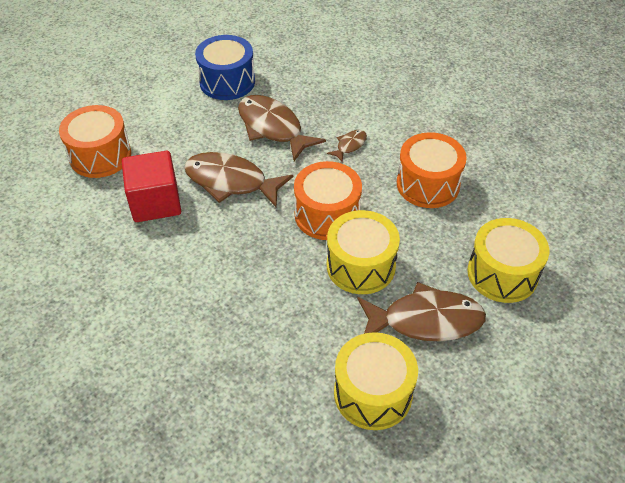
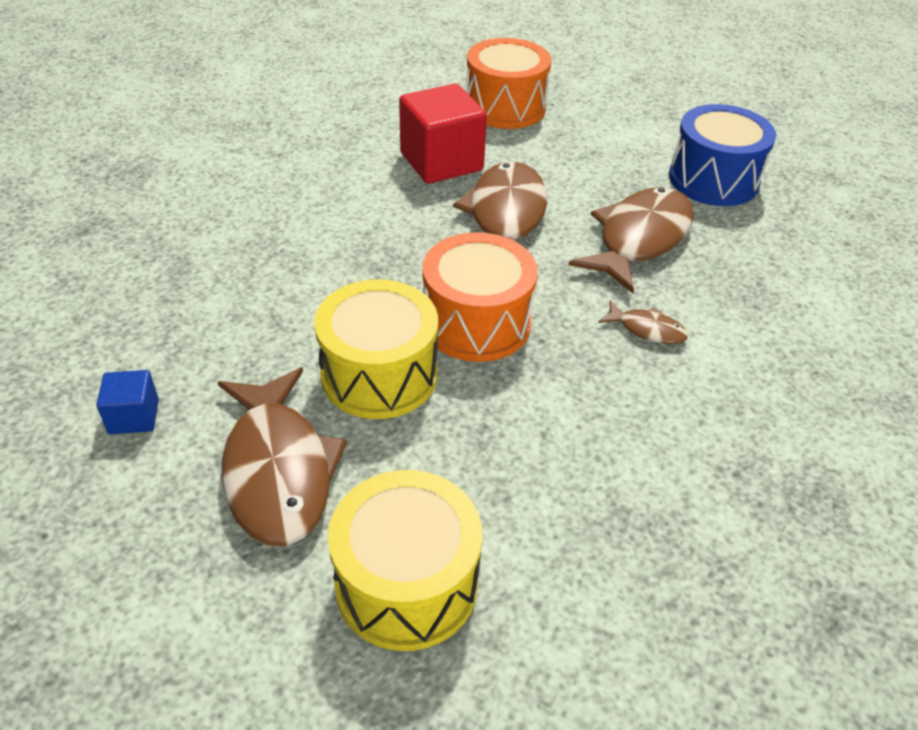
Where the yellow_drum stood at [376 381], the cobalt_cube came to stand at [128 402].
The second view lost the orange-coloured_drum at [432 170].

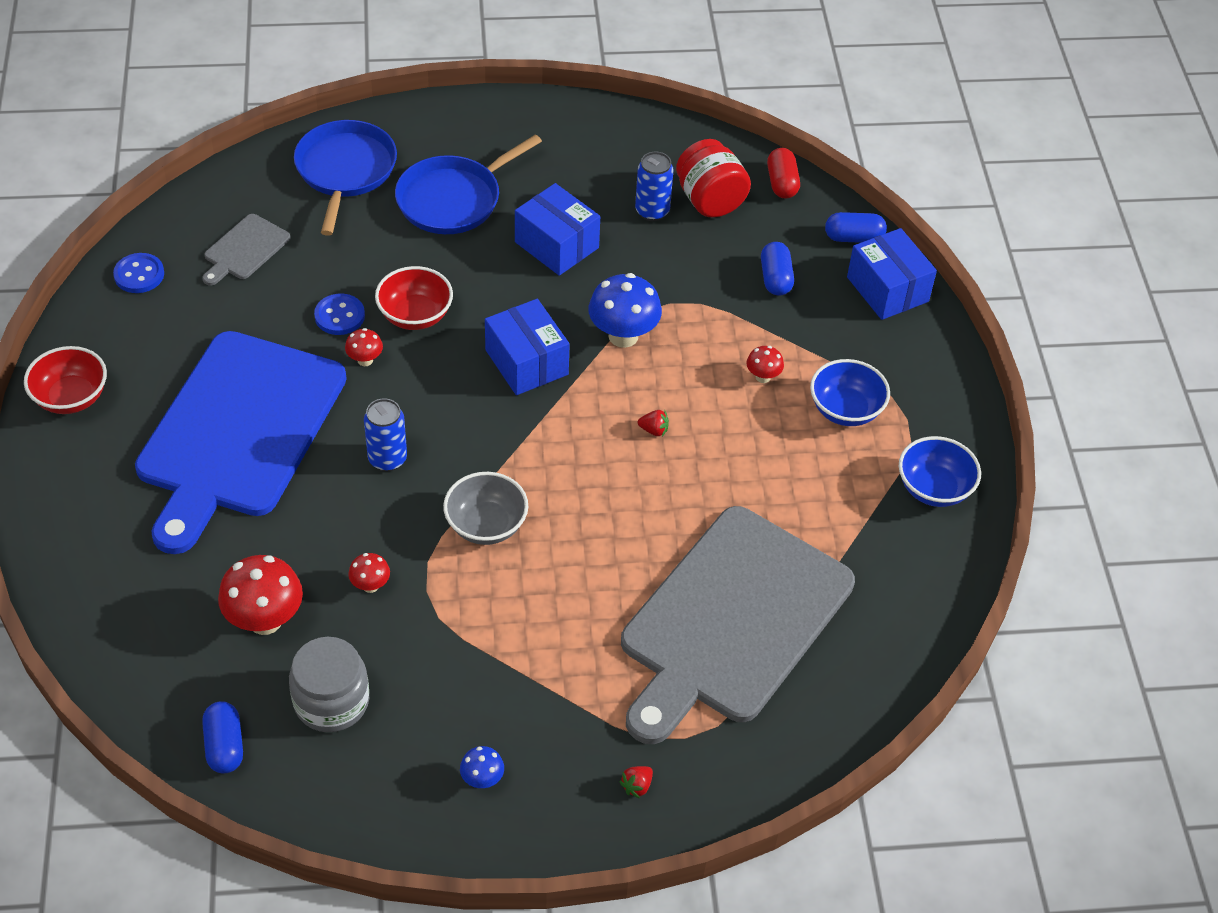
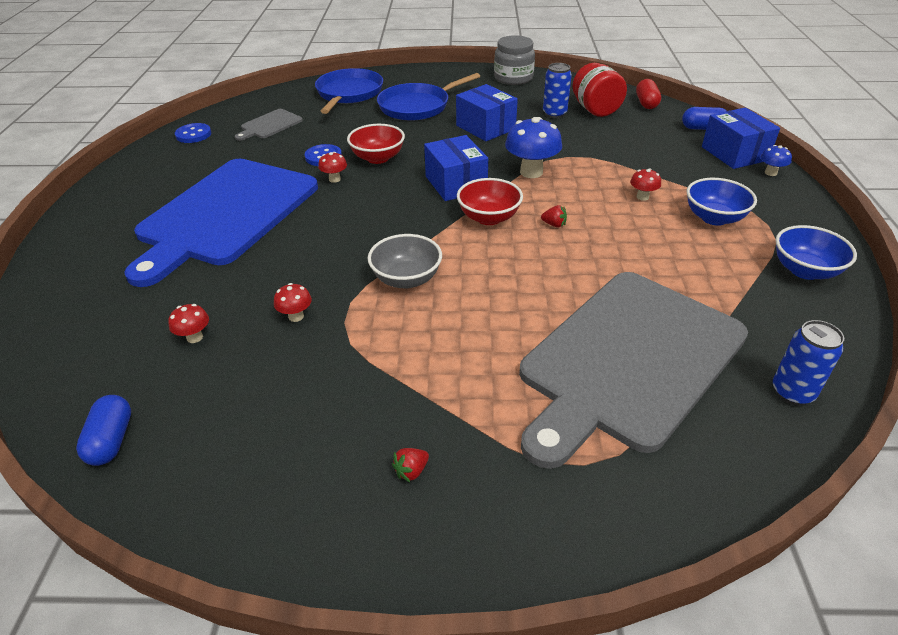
The size of the scarlet_fungus at [260 595] changed by a factor of 0.51.
The scarlet_berry ended up elsewhere, having gone from [636 782] to [410 465].
The scarlet_serving_bowl ended up elsewhere, having gone from [65 380] to [490 201].
The gray_jam_jar ended up elsewhere, having gone from [329 684] to [514 60].
The cobalt_fungus ended up elsewhere, having gone from [482 767] to [776 160].
The cobalt_soda_can ended up elsewhere, having gone from [385 435] to [808 362].
The second view lost the cobalt_pill_shape at [777 269].

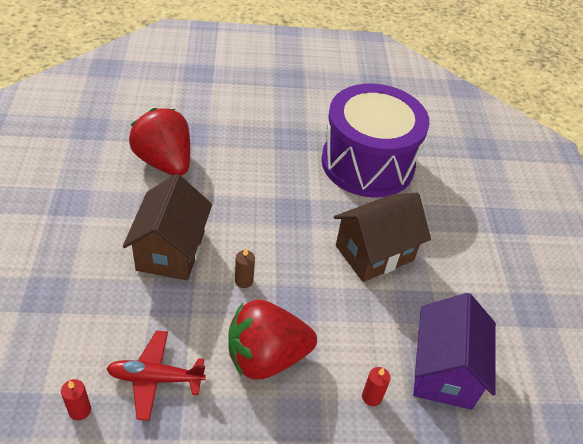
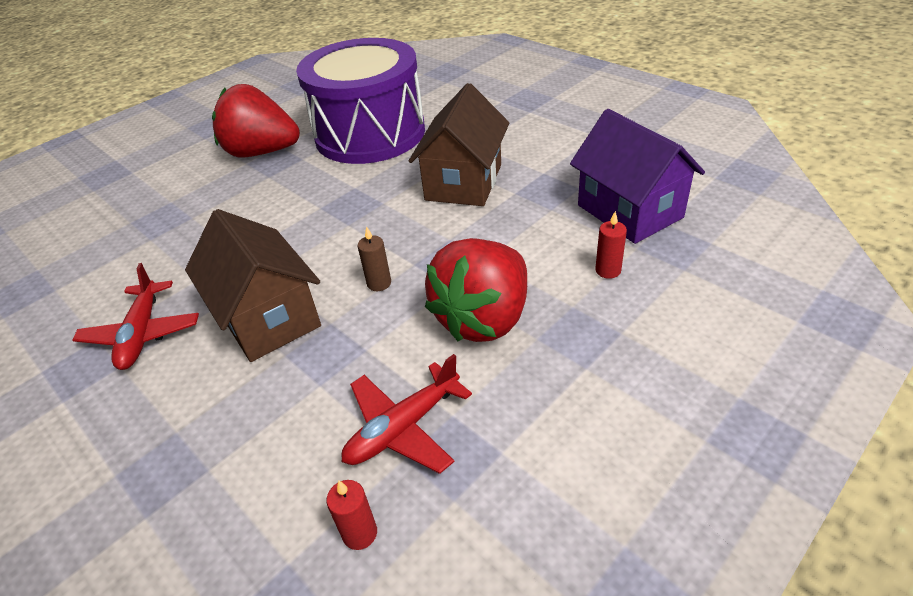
The second view gained the scarlet_aeroplane at [136 316].
The scarlet_berry ended up elsewhere, having gone from [159 142] to [256 120].

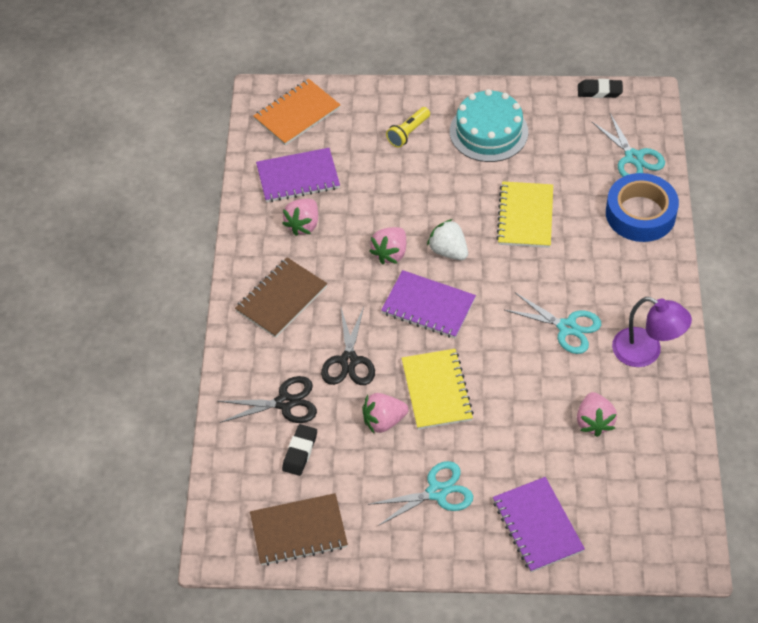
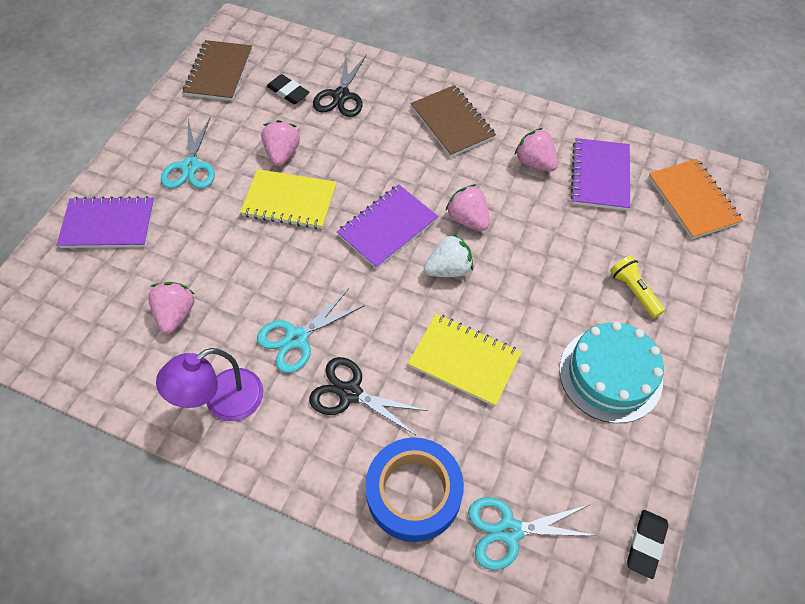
The rose-pink_berry at [597 414] ended up facing another way, 75 degrees clockwise from before.
The ebony_scissors ended up elsewhere, having gone from [348 346] to [368 396].

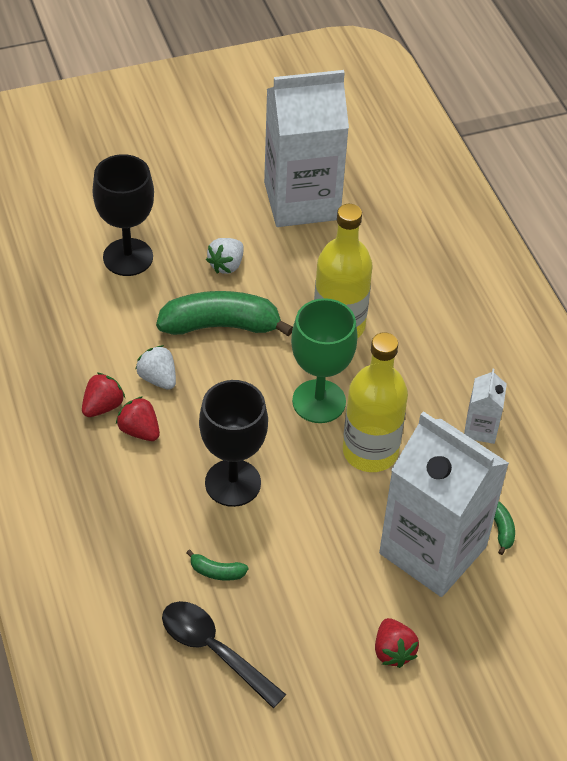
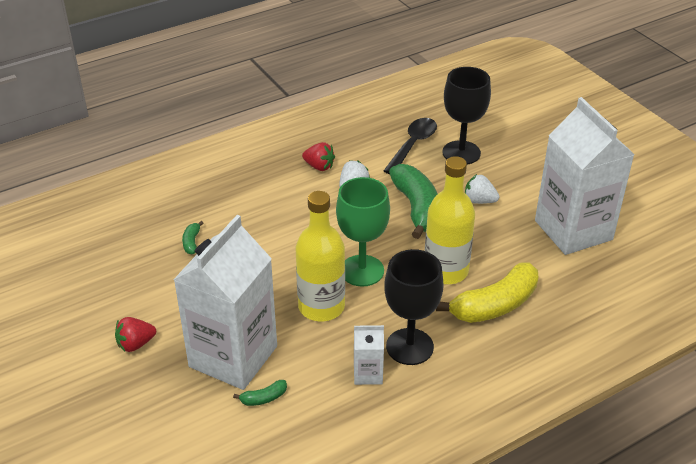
The ebony_teaspoon ended up elsewhere, having gone from [224 654] to [410 146].
The ebony_goblet ended up elsewhere, having gone from [233 443] to [413 307].
The second view gained the yellow_banana_fruit at [487 292].
The second view lost the scarlet_berry at [138 418].

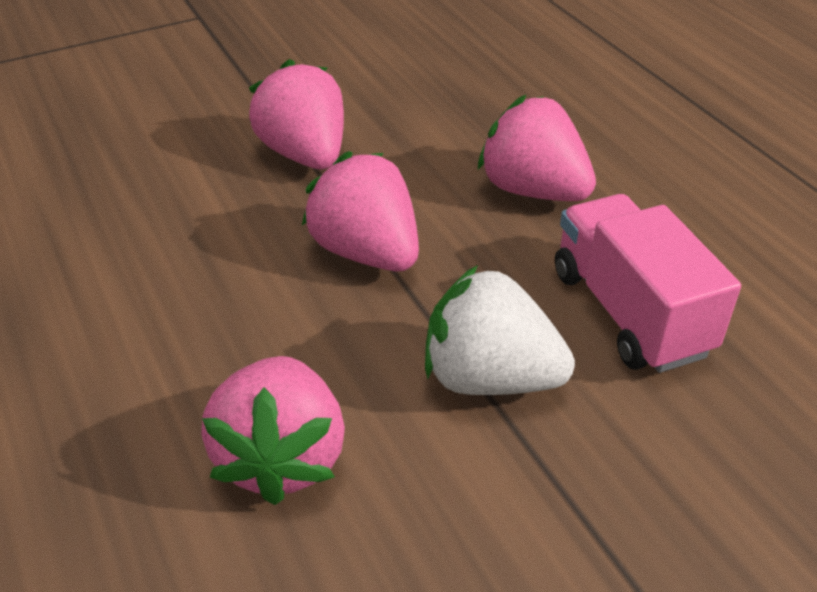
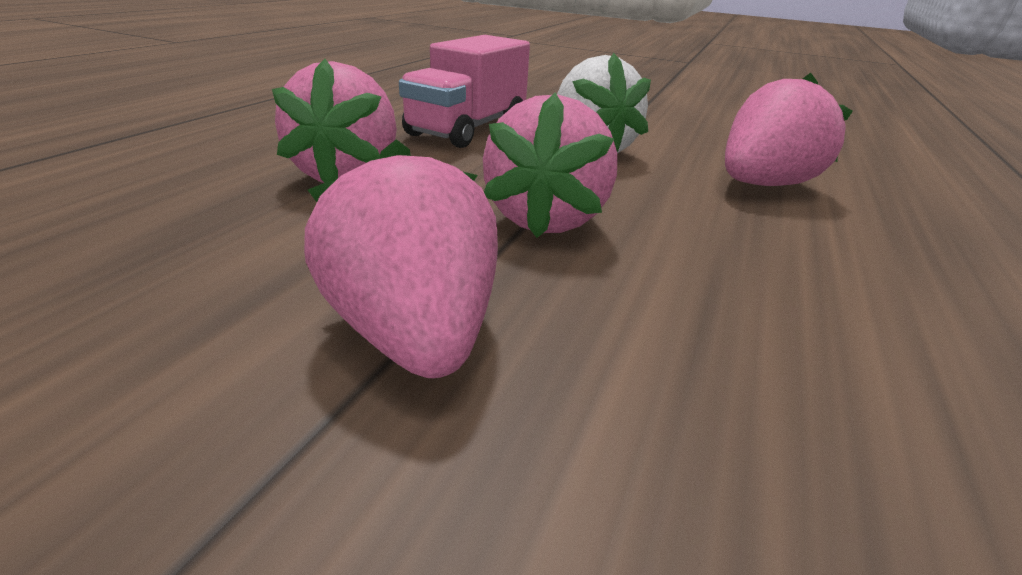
The rose-pink_berry at [296 114] ended up facing another way, 135 degrees clockwise from before.

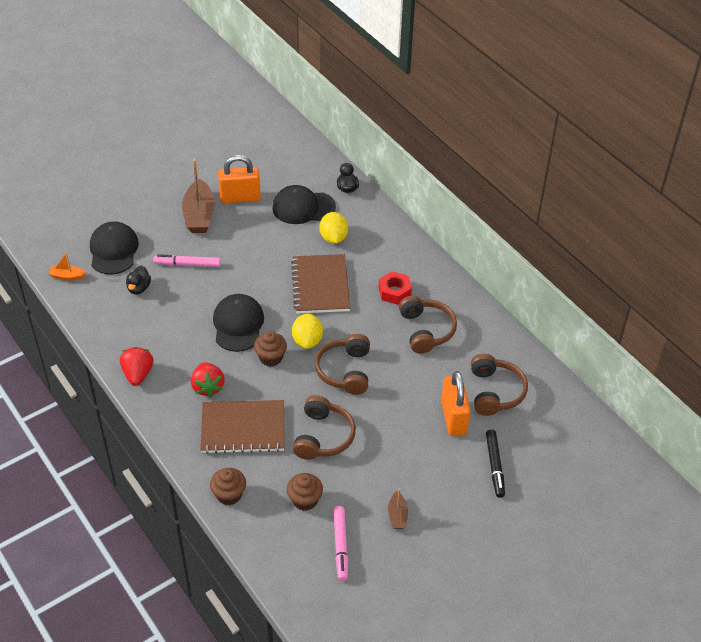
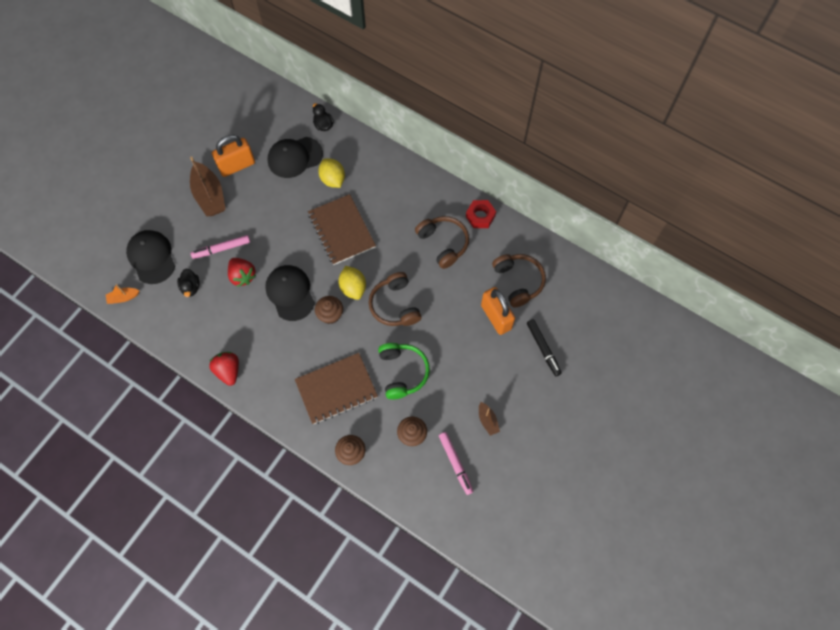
The scarlet_berry ended up elsewhere, having gone from [208 379] to [242 272].
What was the brown_headset at [324 427] turned into the green_headset at [404 371].
The scarlet_hex_nut ended up elsewhere, having gone from [395 288] to [481 214].

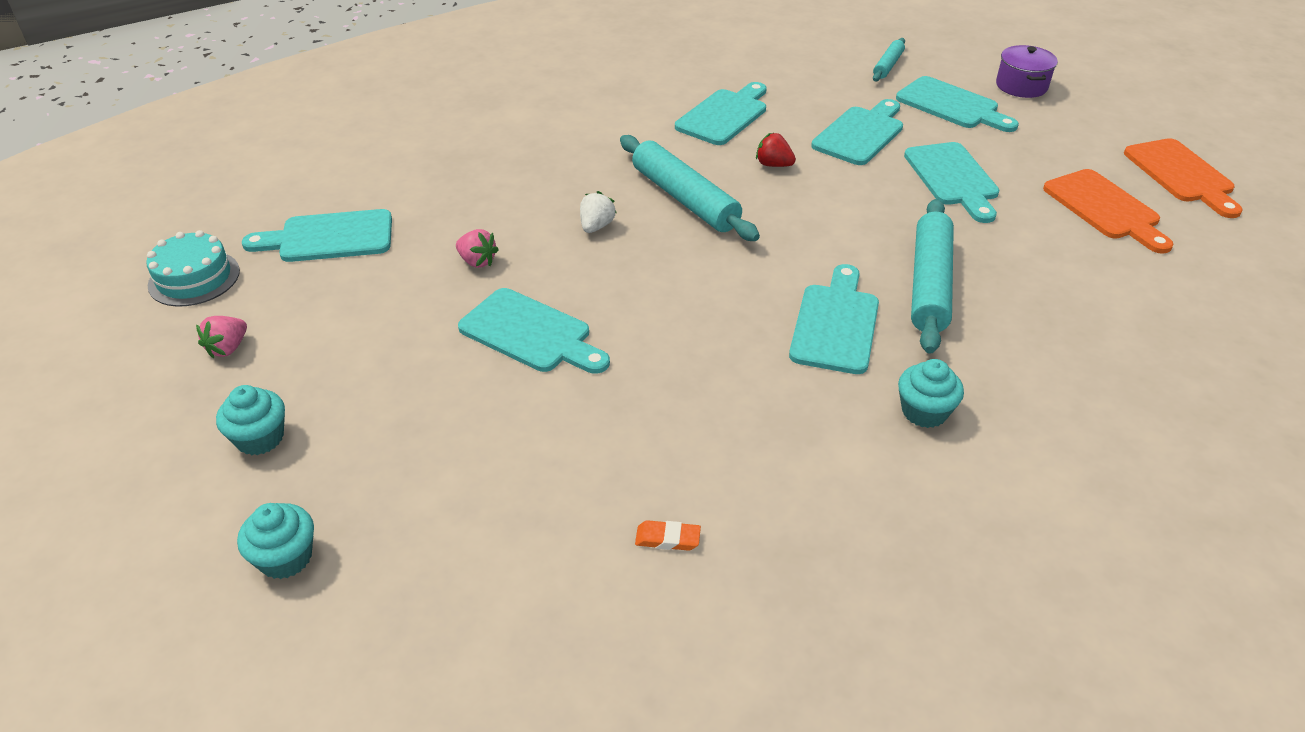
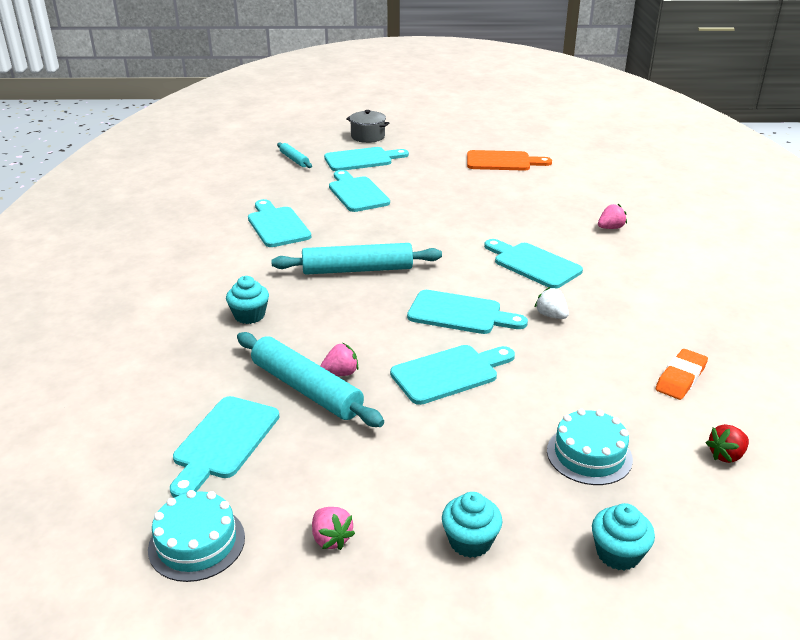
The teal_cupcake ended up elsewhere, having gone from [931 393] to [247 300].
The teal_dough_roller ended up elsewhere, having gone from [932 276] to [310 379].
What was the royal_purple_cooking_pot at [1027 71] turned into the gray_cooking_pot at [367 126].
The teal_bread_board ended up elsewhere, having gone from [952 182] to [467 312].
The white_berry ended up elsewhere, having gone from [598 212] to [551 303].
The second view gained the teal_cake at [590 447].
The second view gained the rose-pink_berry at [612 216].
The size of the orange-coloured_pencil_eraser at [668 535] changed by a factor of 1.63.
The scarlet_berry ended up elsewhere, having gone from [776 150] to [727 443].
The second view lost the orange-coloured_bread_board at [1183 178].

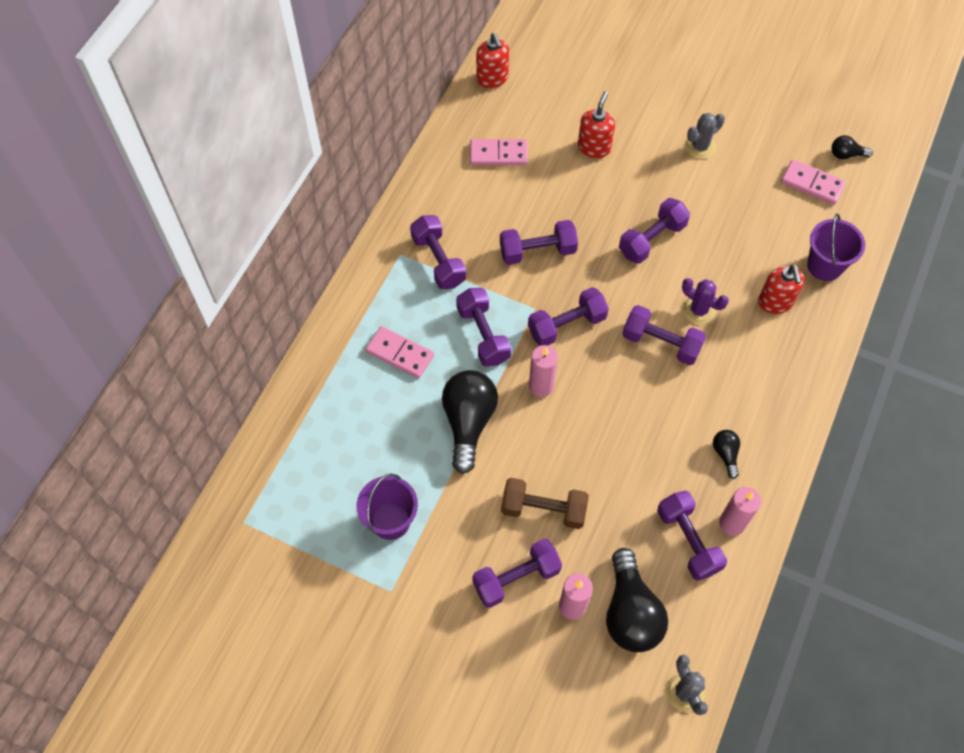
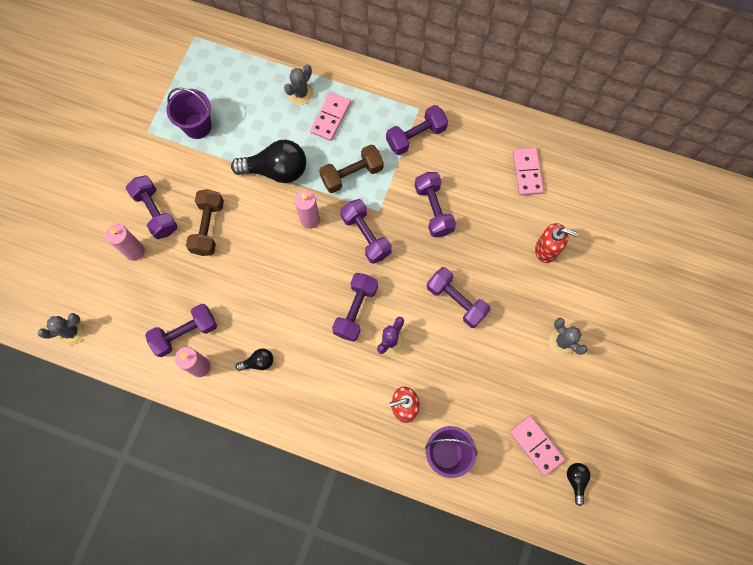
The second view gained the gray_prickly_plant at [299 84].
What was the royal_purple_hand_weight at [483 327] turned into the brown_hand_weight at [351 169].
The rose-pink_domino_tile at [813 182] ended up facing another way, 60 degrees counterclockwise from before.
The second view lost the scarlet_pump_bottle at [492 60].
The second view lost the ebony_lightbulb at [637 600].

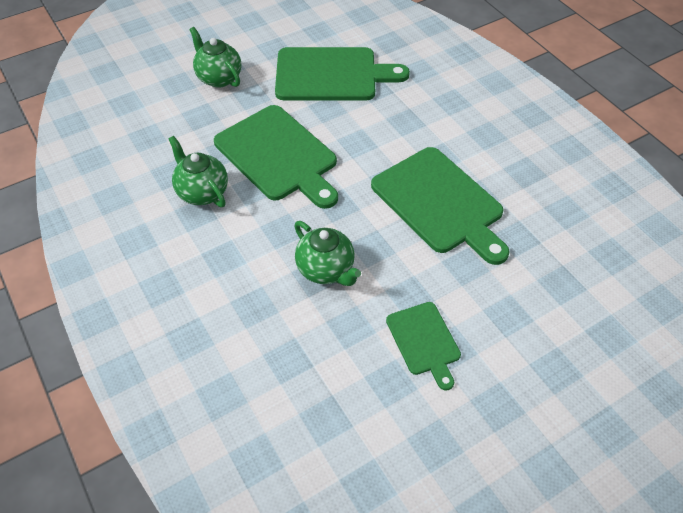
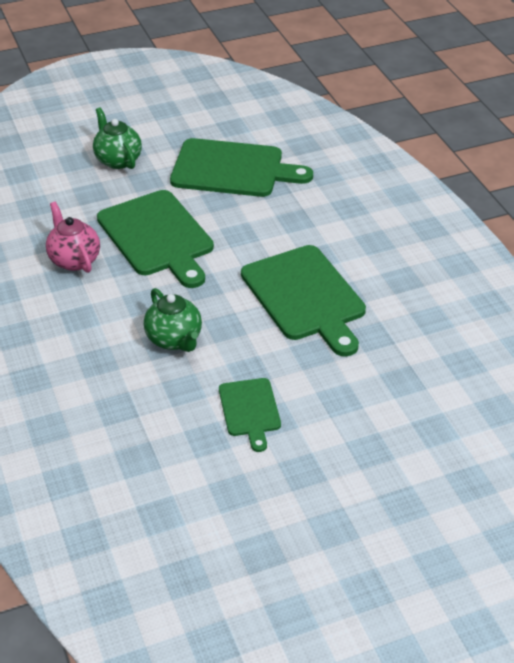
What was the green_teapot at [198 171] turned into the rose-pink_teapot at [73 237].

